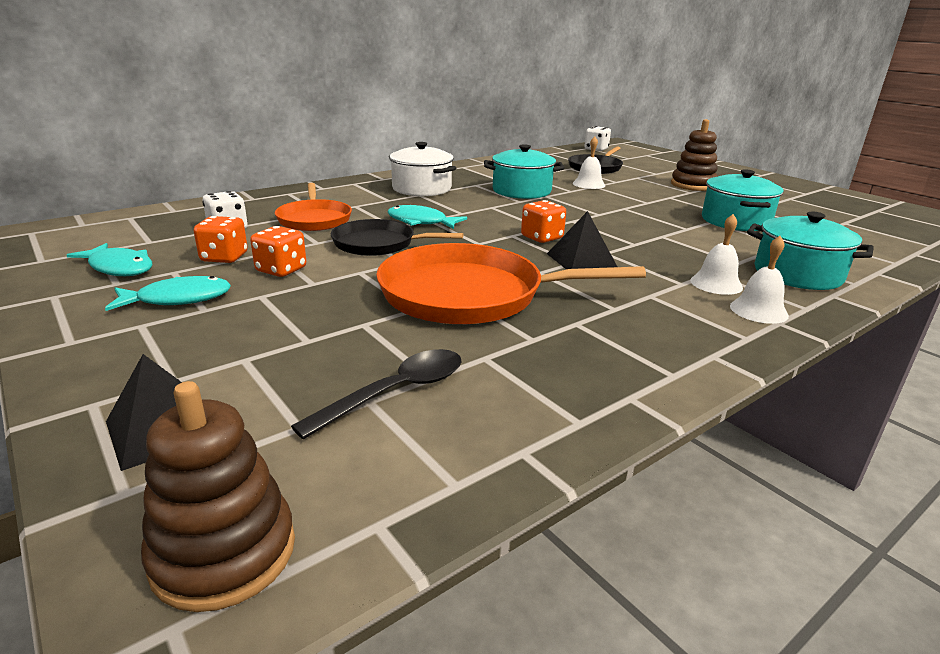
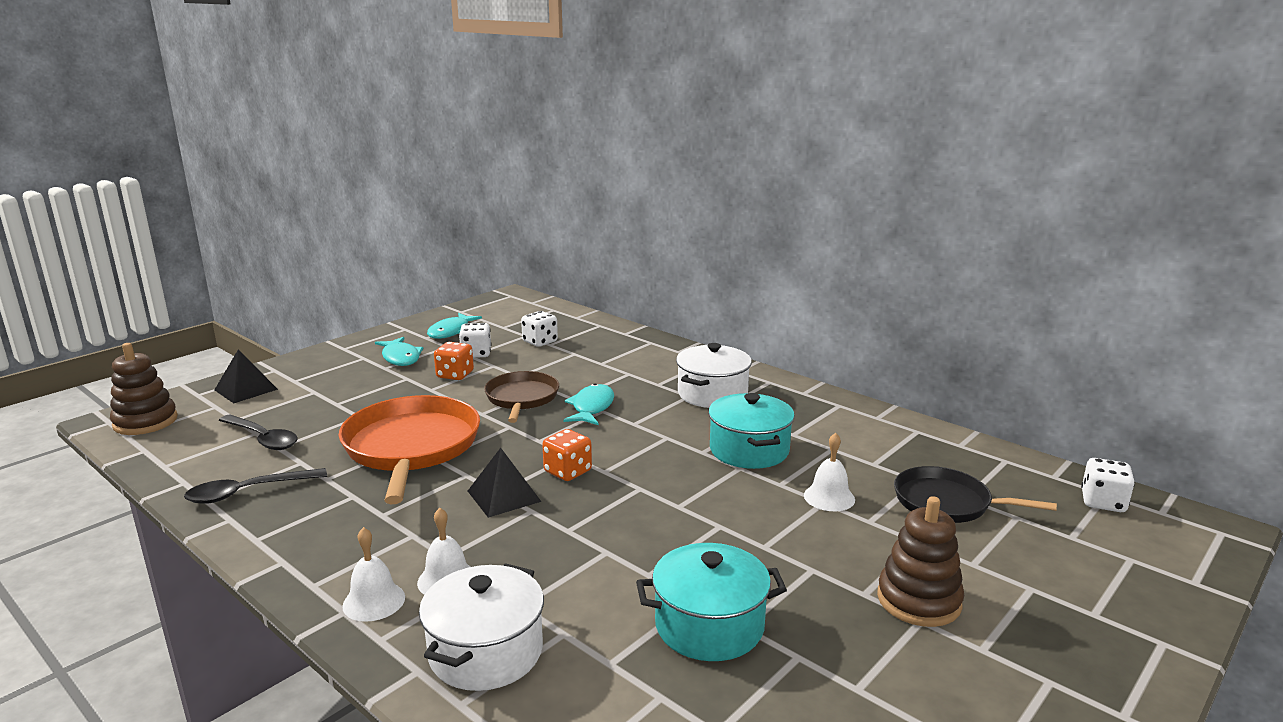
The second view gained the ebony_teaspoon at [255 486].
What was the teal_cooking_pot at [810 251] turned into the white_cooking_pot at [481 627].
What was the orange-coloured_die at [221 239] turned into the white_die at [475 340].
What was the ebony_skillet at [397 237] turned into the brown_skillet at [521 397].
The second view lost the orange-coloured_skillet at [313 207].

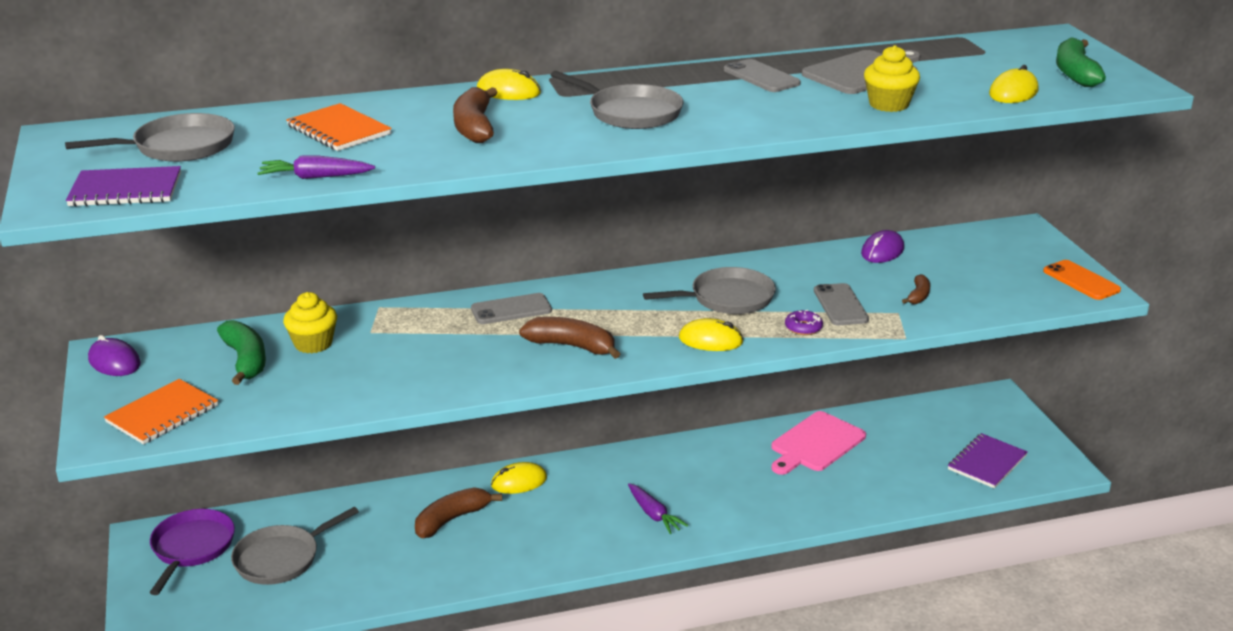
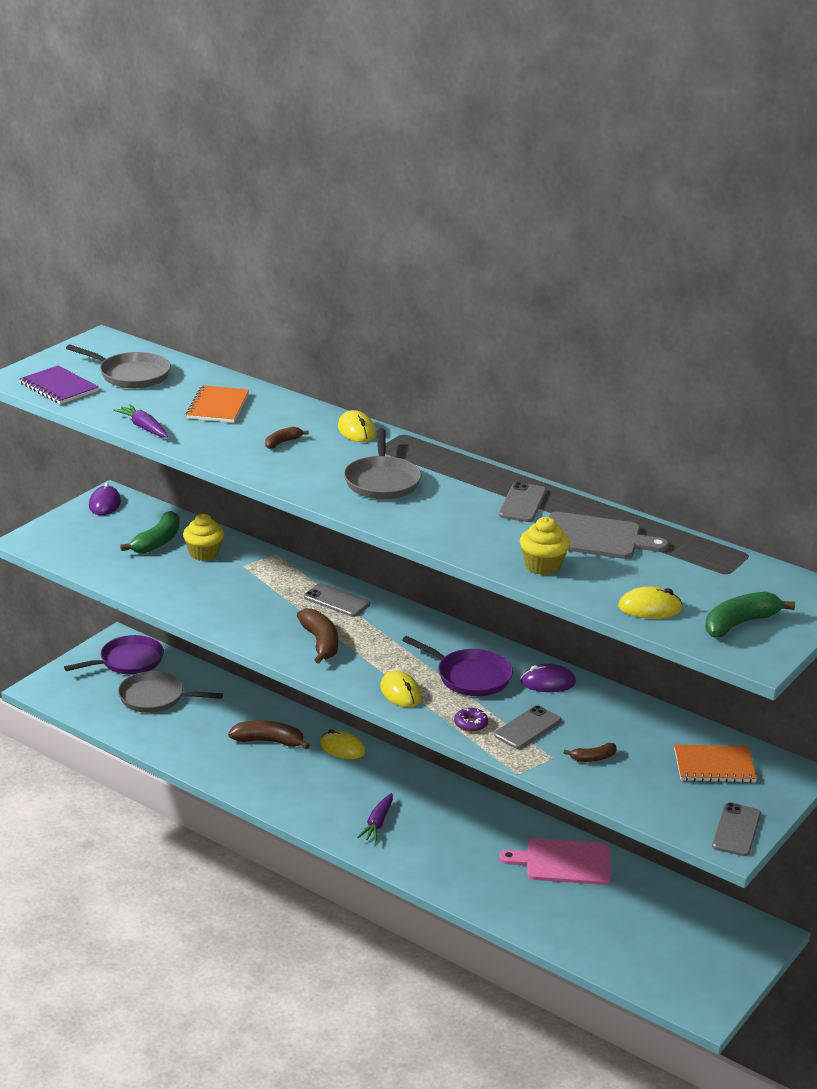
The size of the brown_banana_fruit at [475 115] changed by a factor of 0.56.
What was the gray_skillet at [709 290] turned into the royal_purple_skillet at [457 666].
The royal_purple_PC_mouse ended up elsewhere, having gone from [882 246] to [548 678].
The orange-coloured_exercise_book ended up elsewhere, having gone from [161 411] to [715 763].
What was the orange-coloured_phone at [1082 280] turned into the gray_phone at [736 829].
The second view lost the royal_purple_exercise_book at [988 460].

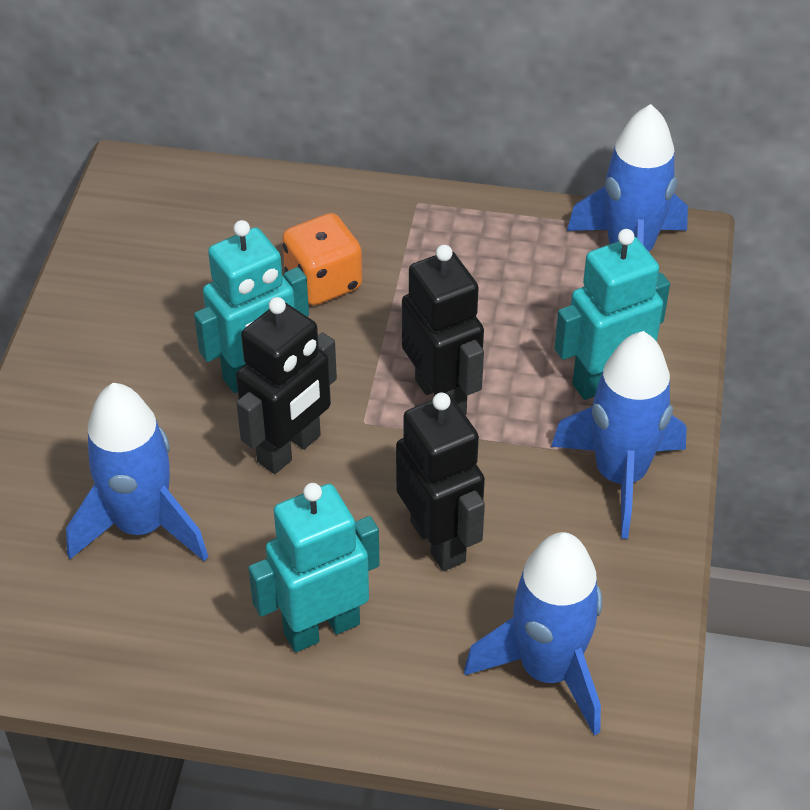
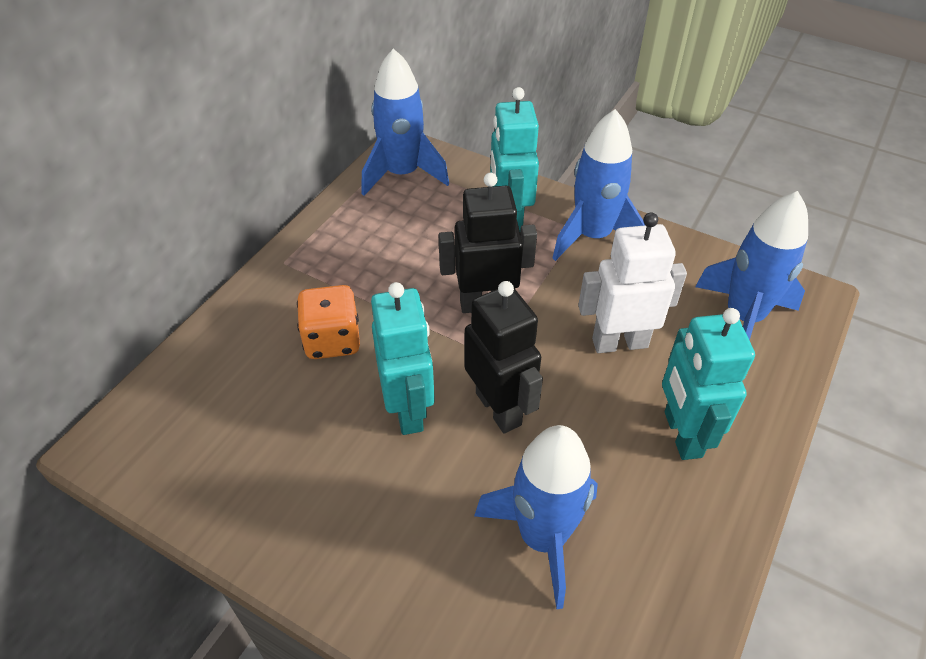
What was the ebony_robot_figure at [440 482] turned into the white_robot_figure at [632 282].

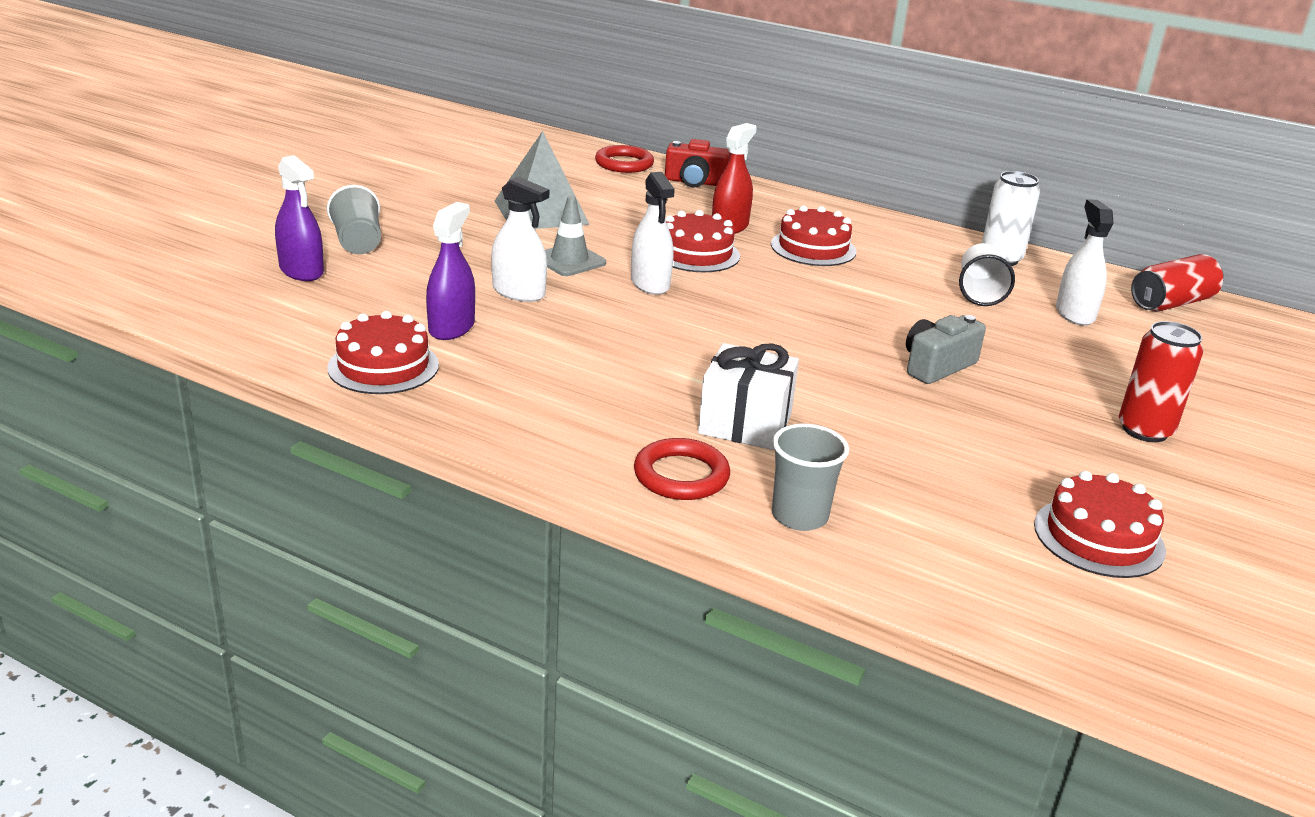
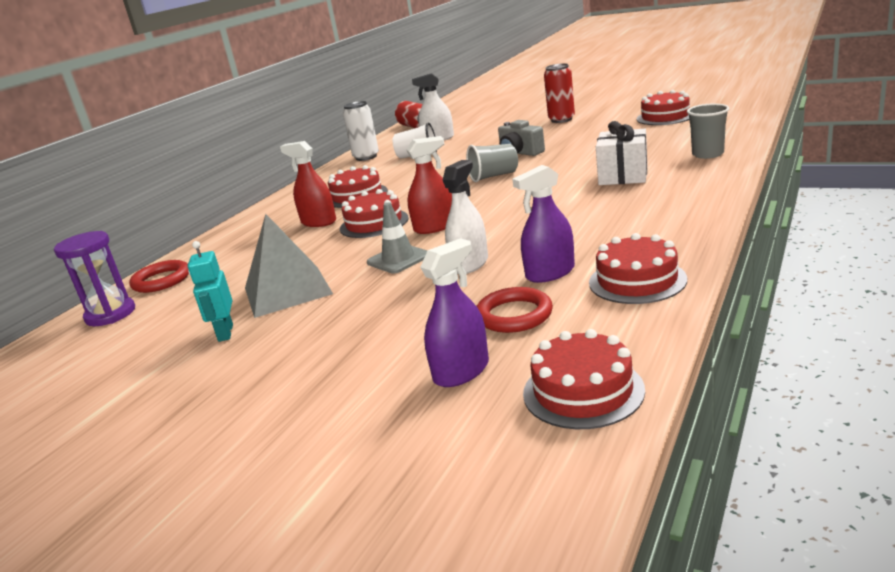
The second view gained the royal_purple_sandglass at [94 278].
The second view gained the teal_robot_figure at [210 291].
What was the white_spray_cleaner at [653 233] turned into the scarlet_spray_cleaner at [429 185].
The gray_tumbler ended up elsewhere, having gone from [354 219] to [492 163].
The scarlet_hoop ended up elsewhere, having gone from [682 469] to [515 310].
The royal_purple_spray_cleaner at [450 271] ended up facing another way, 45 degrees counterclockwise from before.
The second view gained the scarlet_cake at [584 379].
The second view lost the scarlet_compact_camera at [698 163].

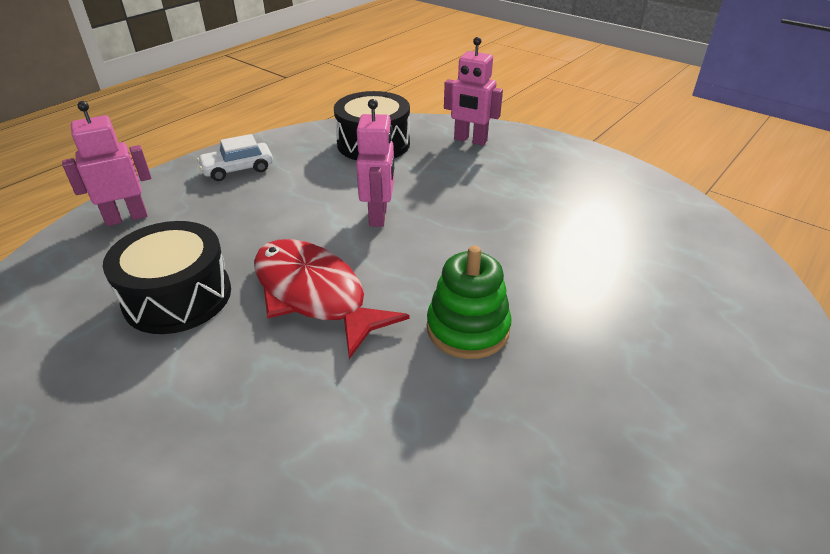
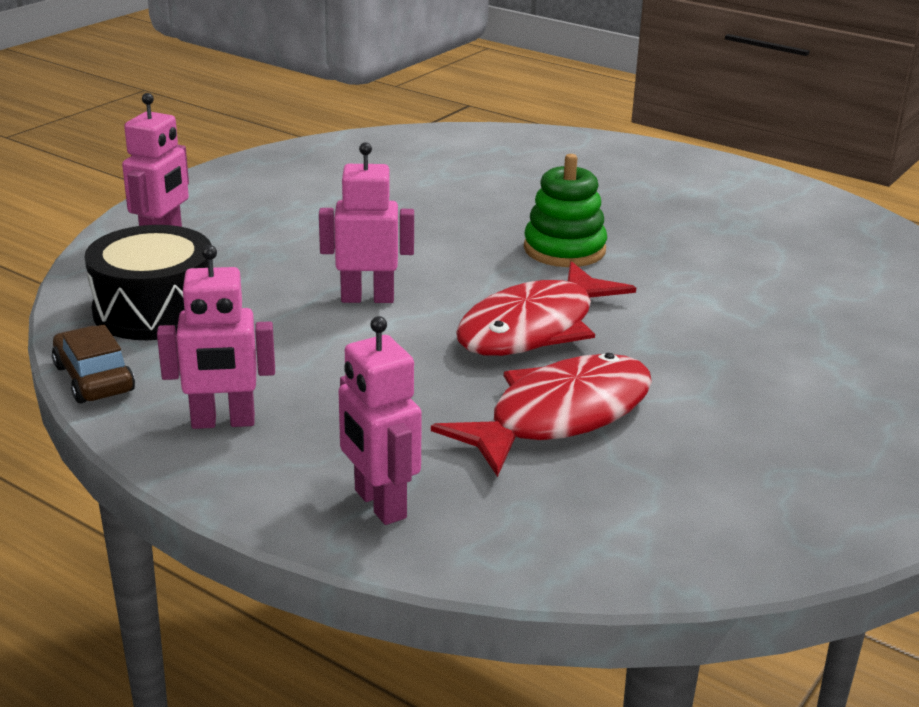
The second view gained the brown_toy_car at [93 364].
Where the white_toy_car stood at [235 157], the rose-pink_robot_figure came to stand at [216 337].
Where the ebony_drum stood at [167 277], the scarlet_fish_figure came to stand at [541 415].

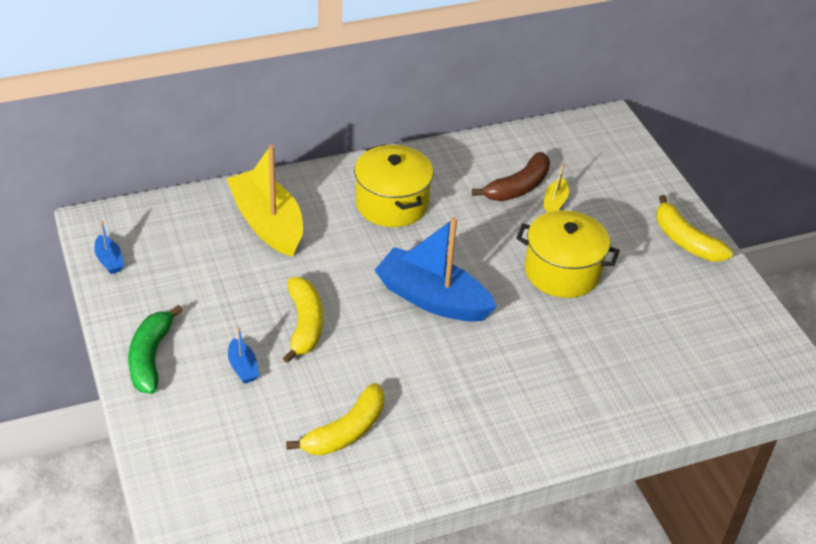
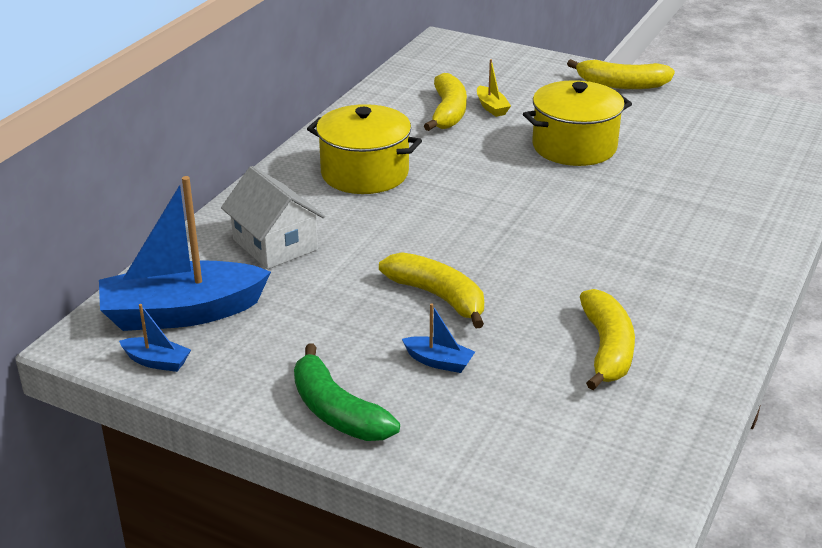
The cobalt_sailboat ended up elsewhere, having gone from [435 269] to [185 253].
Where the yellow_sailboat stood at [265 200], the white_cottage came to stand at [273 217].
What was the brown_banana_fruit at [511 176] turned into the yellow_banana_fruit at [445 102].

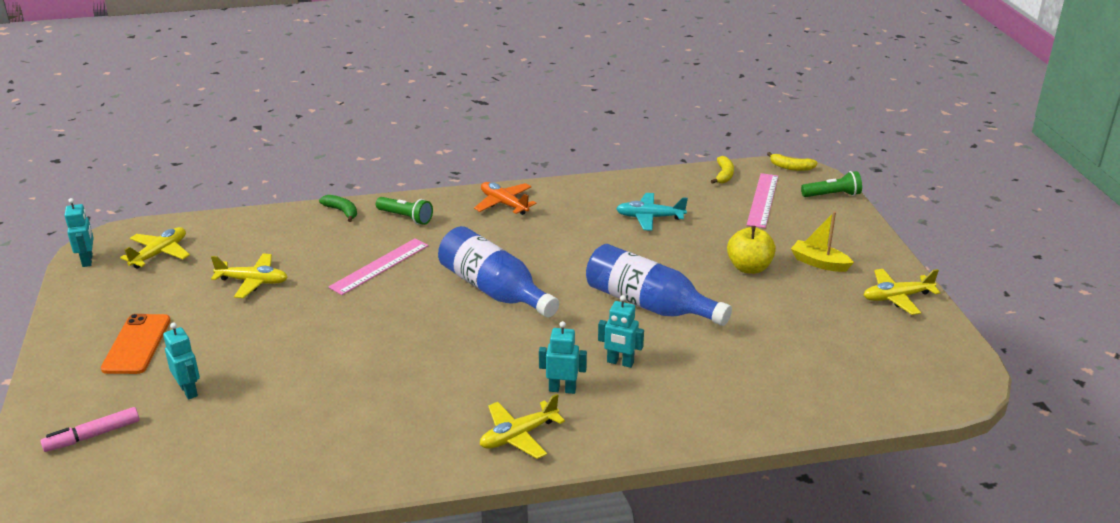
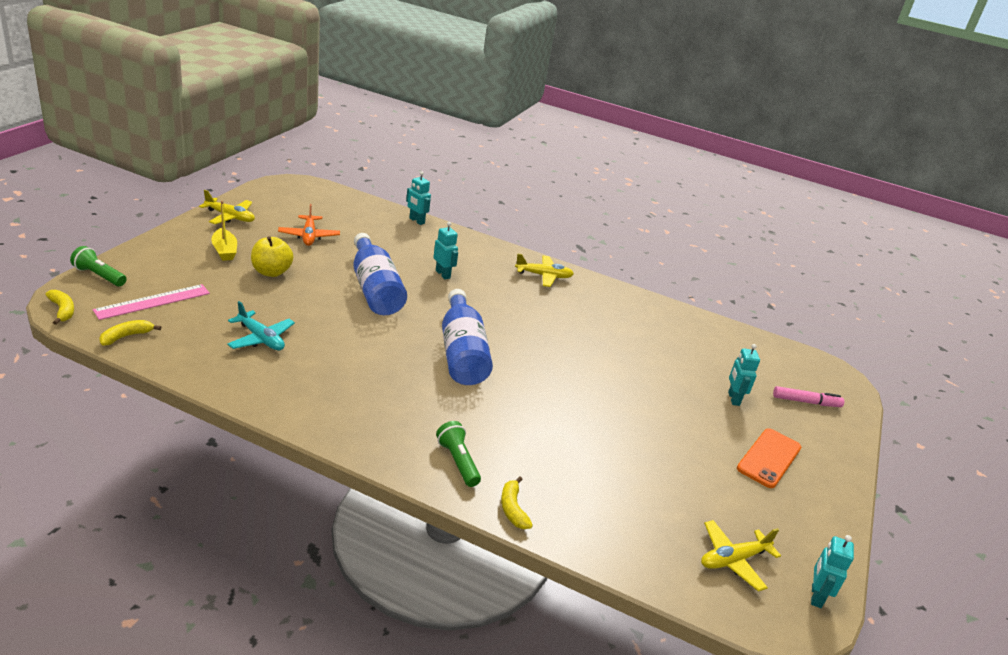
The orange-coloured_aeroplane ended up elsewhere, having gone from [505 198] to [309 225].
The teal_robot_figure ended up elsewhere, having gone from [563 357] to [418 198].
What was the green_banana_fruit at [338 208] turned into the yellow_banana_fruit at [517 503].
The second view lost the yellow_aeroplane at [249 275].
The second view lost the rose-pink_straightedge at [378 266].

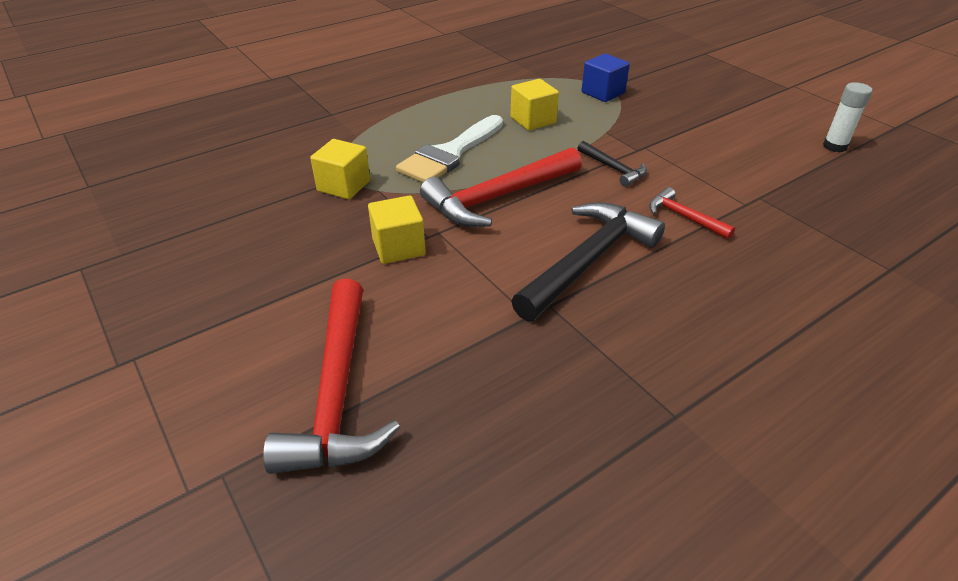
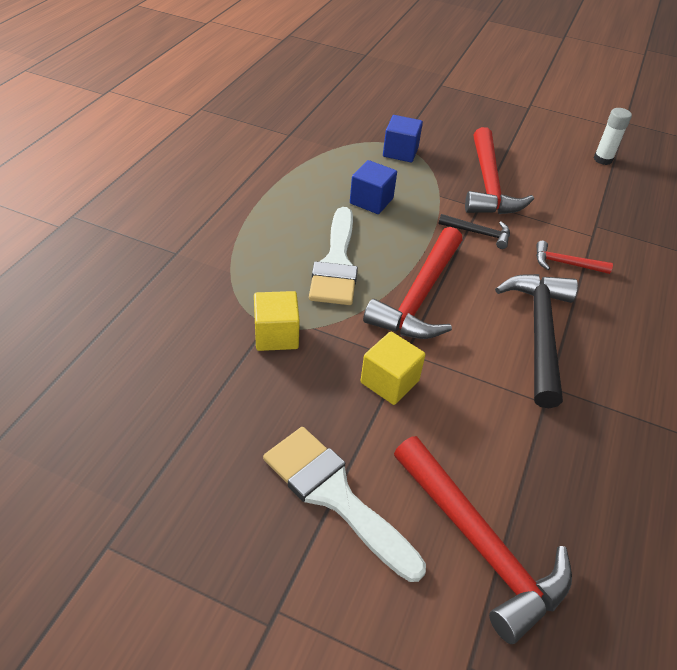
The second view gained the white_paint_brush at [344 504].
What was the yellow_cube at [534 105] turned into the cobalt_cube at [373 187].
The second view gained the scarlet_carpenter's_hammer at [499 170].

